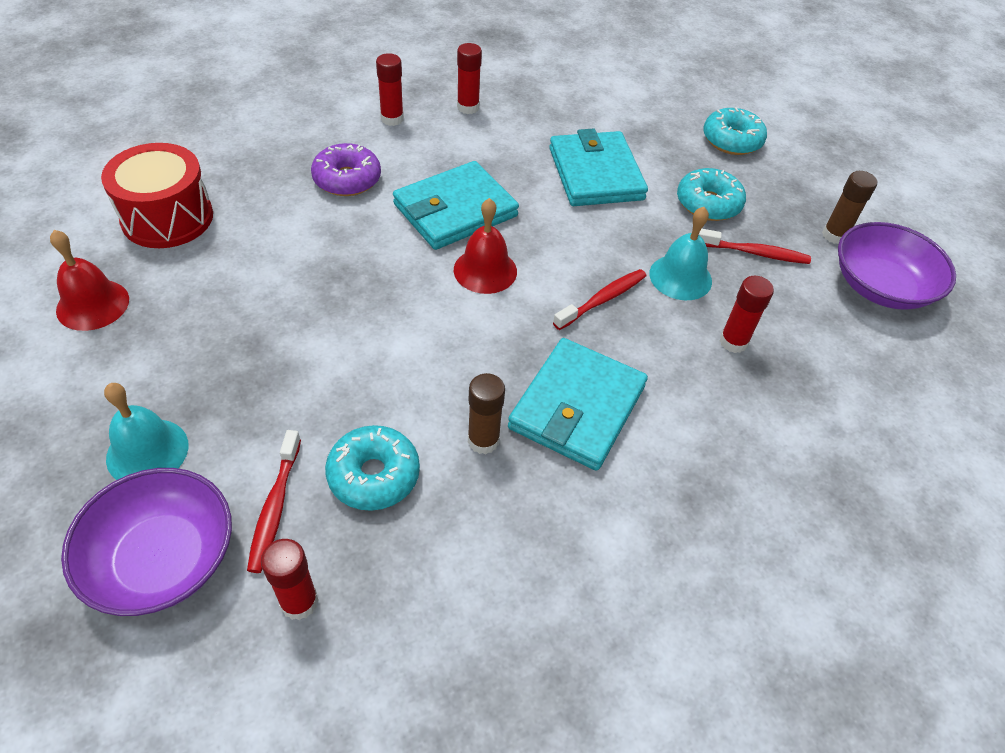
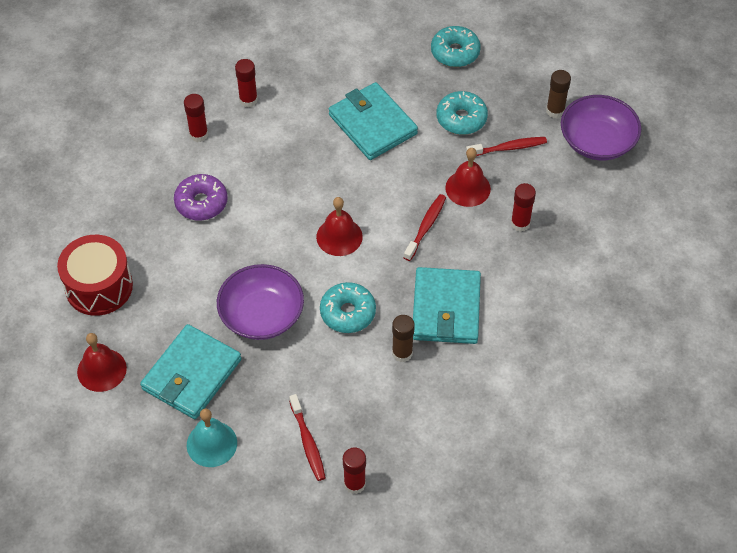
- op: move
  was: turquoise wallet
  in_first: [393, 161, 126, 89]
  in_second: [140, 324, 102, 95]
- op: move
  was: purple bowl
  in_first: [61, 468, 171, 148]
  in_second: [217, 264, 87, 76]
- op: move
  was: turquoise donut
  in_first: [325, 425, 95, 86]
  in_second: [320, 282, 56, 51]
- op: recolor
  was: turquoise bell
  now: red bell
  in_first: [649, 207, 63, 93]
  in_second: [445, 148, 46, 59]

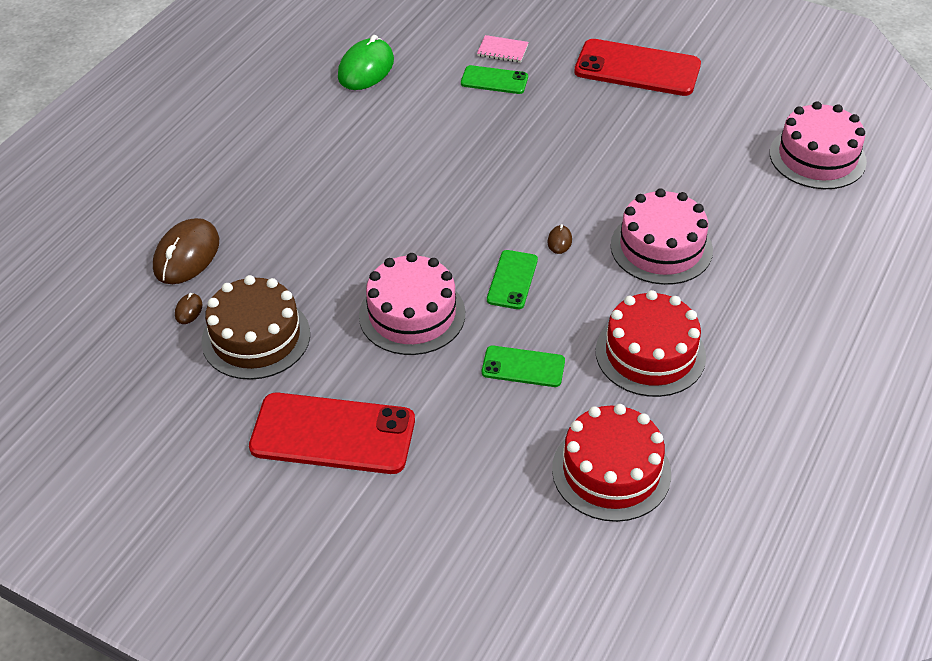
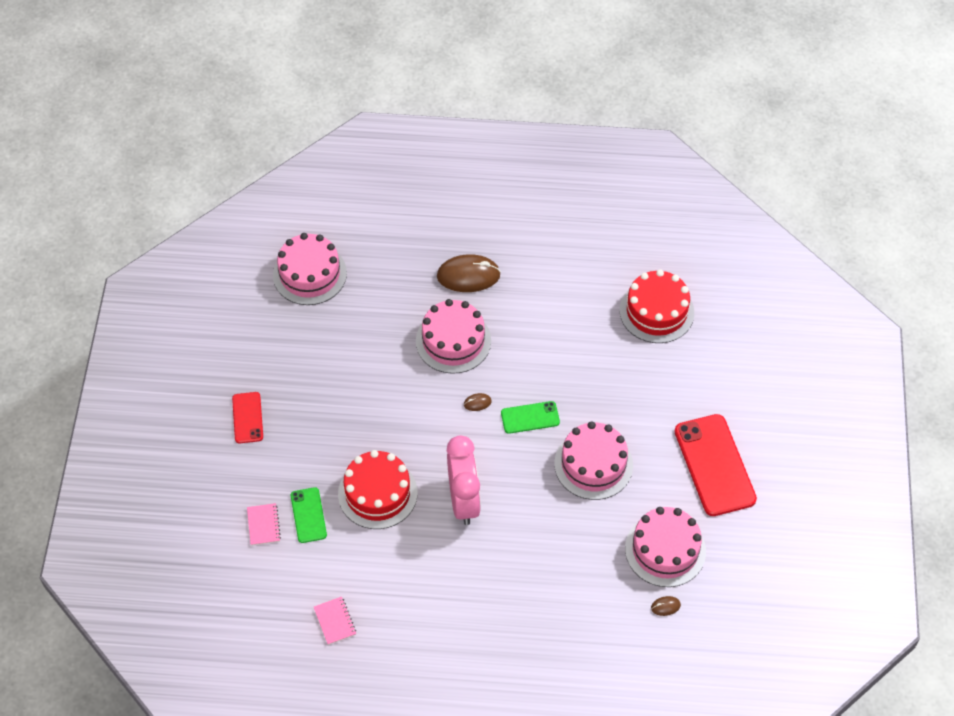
- op: resize
  was: red phone
  in_first: [574, 39, 127, 57]
  in_second: [232, 392, 31, 51]
  ratio: 0.53
- op: replace
  was: green mouse
  now: pink notebook
  in_first: [338, 35, 56, 55]
  in_second: [314, 597, 42, 48]
- op: move
  was: red cake
  in_first: [596, 290, 110, 107]
  in_second: [338, 450, 80, 79]
- op: move
  was: brown mouse
  in_first: [153, 218, 66, 66]
  in_second: [437, 254, 64, 38]
- op: insert
  now: pink clock
  in_second: [447, 435, 34, 90]
- op: recolor
  was: brown cake
  now: pink cake
  in_first: [201, 275, 109, 105]
  in_second: [625, 507, 81, 80]
- op: delete
  was: green phone
  in_first: [482, 346, 83, 41]

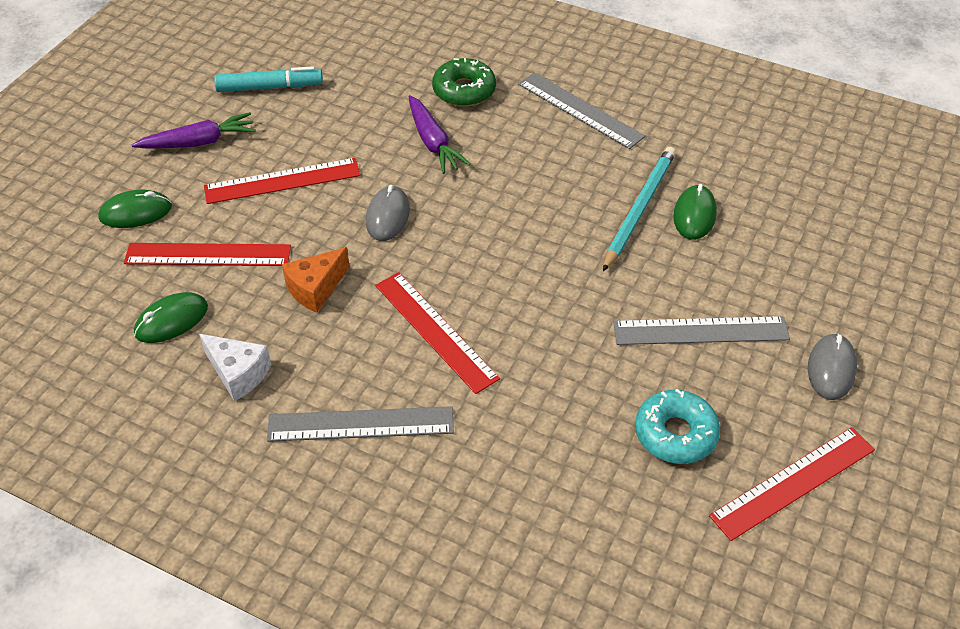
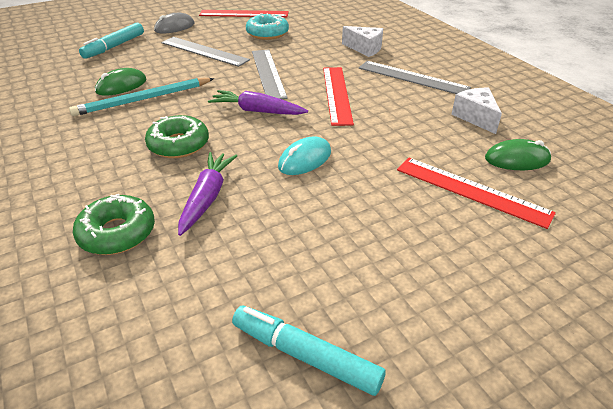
- op: insert
  now: turquoise marker
  in_second: [79, 23, 65, 36]
- op: insert
  now: green donut
  in_second: [145, 115, 64, 43]
- op: move
  was: purple carrot
  in_first: [132, 112, 124, 37]
  in_second: [208, 90, 100, 25]
- op: move
  was: grey ruler
  in_first: [518, 72, 127, 77]
  in_second: [252, 50, 36, 49]
- op: recolor
  was: grey mouse
  now: turquoise mouse
  in_first: [366, 185, 44, 56]
  in_second: [278, 136, 53, 39]
- op: insert
  now: white cheese
  in_second: [342, 26, 41, 31]
- op: delete
  was: green mouse
  in_first: [98, 190, 74, 38]
- op: delete
  was: red ruler
  in_first: [204, 158, 157, 46]
- op: delete
  was: orange cheese
  in_first: [282, 247, 68, 66]

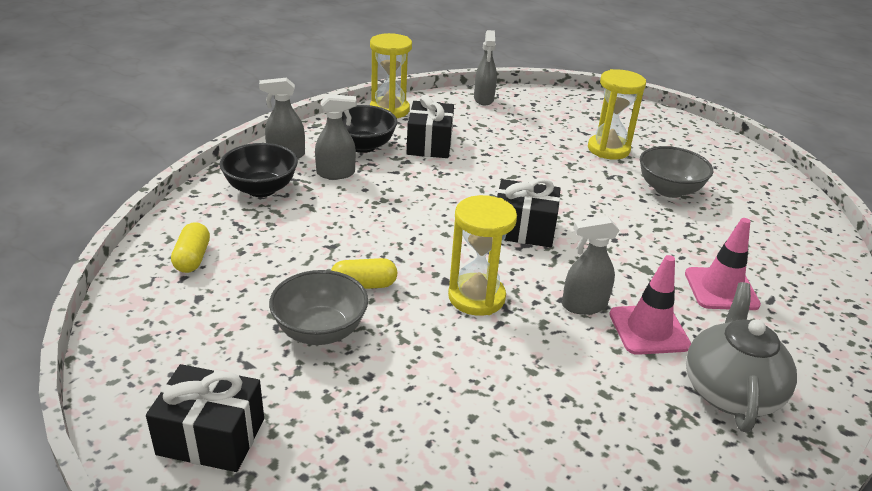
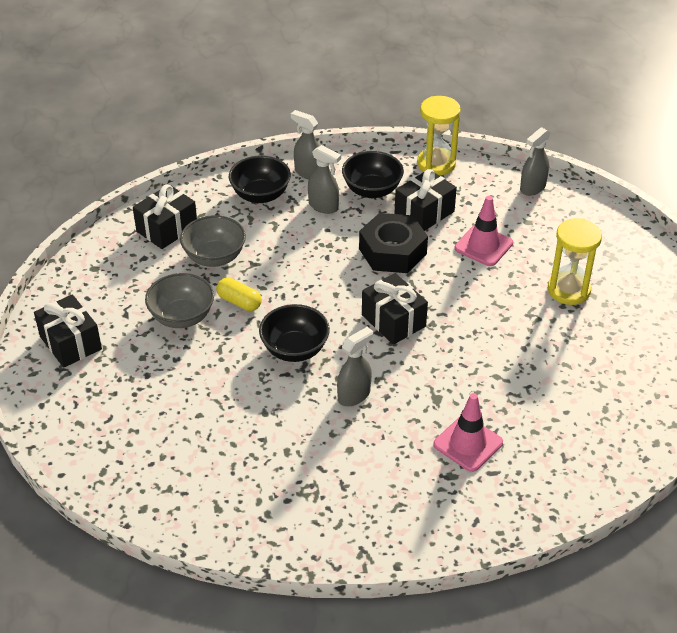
- op: replace
  was: yellow capsule
  now: black gift
  in_first: [171, 222, 39, 51]
  in_second: [133, 184, 64, 65]
- op: move
  was: grey bowl
  in_first: [640, 146, 73, 52]
  in_second: [180, 215, 66, 52]
- op: replace
  was: yellow hourglass
  now: black bowl
  in_first: [448, 195, 69, 121]
  in_second: [259, 304, 71, 58]
- op: rotate
  was: grey spray bottle
  in_first: [562, 217, 58, 98]
  in_second: [337, 327, 36, 79]
  clockwise: 105
- op: insert
  now: black nut
  in_second: [359, 213, 69, 60]
- op: move
  was: pink traffic cone
  in_first: [609, 255, 82, 100]
  in_second: [455, 196, 58, 70]
- op: delete
  was: grey teapot
  in_first: [686, 282, 111, 151]

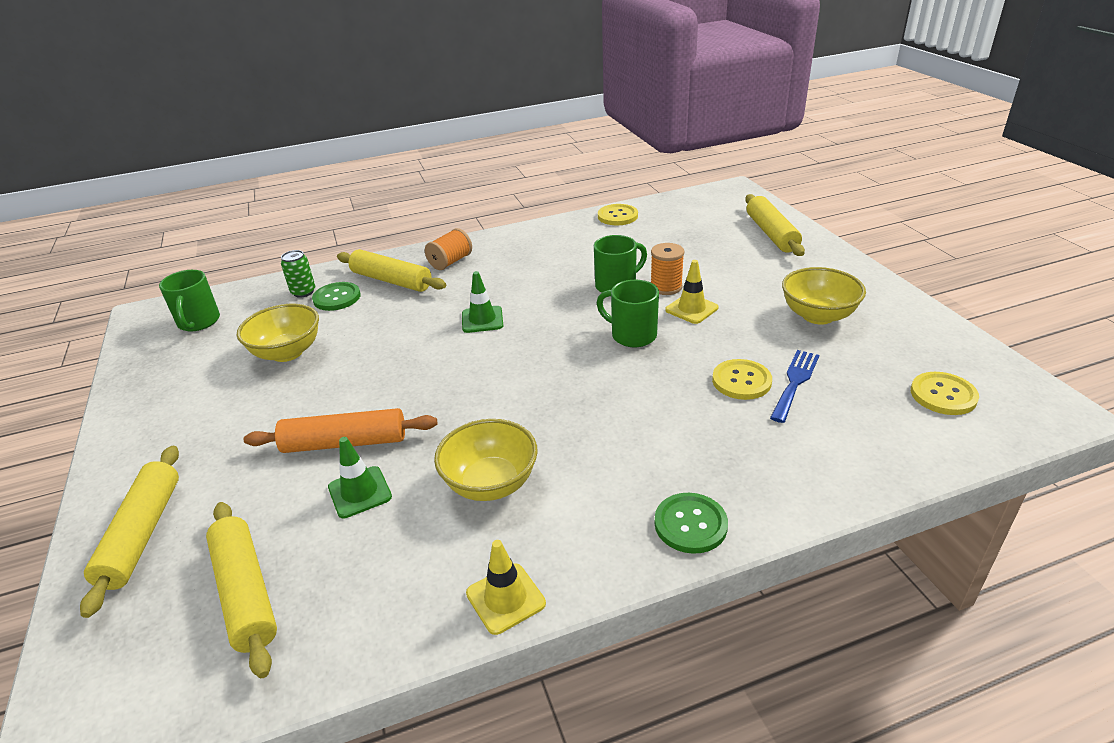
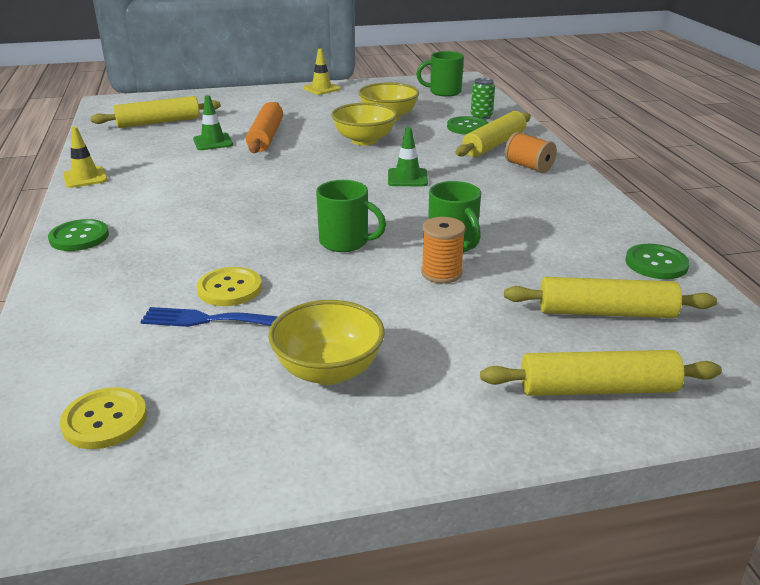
- op: rotate
  was: blue fork
  in_first: [770, 350, 49, 73]
  in_second: [140, 307, 138, 20]
  clockwise: 150
- op: move
  was: yellow traffic cone
  in_first: [665, 260, 54, 64]
  in_second: [303, 49, 38, 46]
- op: rotate
  was: green mug
  in_first: [597, 280, 62, 68]
  in_second: [316, 180, 70, 72]
  clockwise: 75
- op: move
  was: yellow bowl
  in_first: [434, 419, 104, 82]
  in_second: [331, 103, 66, 42]
- op: move
  was: yellow rolling pin
  in_first: [80, 446, 99, 172]
  in_second: [504, 277, 213, 41]
- op: recolor
  was: yellow button
  now: green button
  in_first: [598, 204, 40, 21]
  in_second: [625, 244, 65, 35]

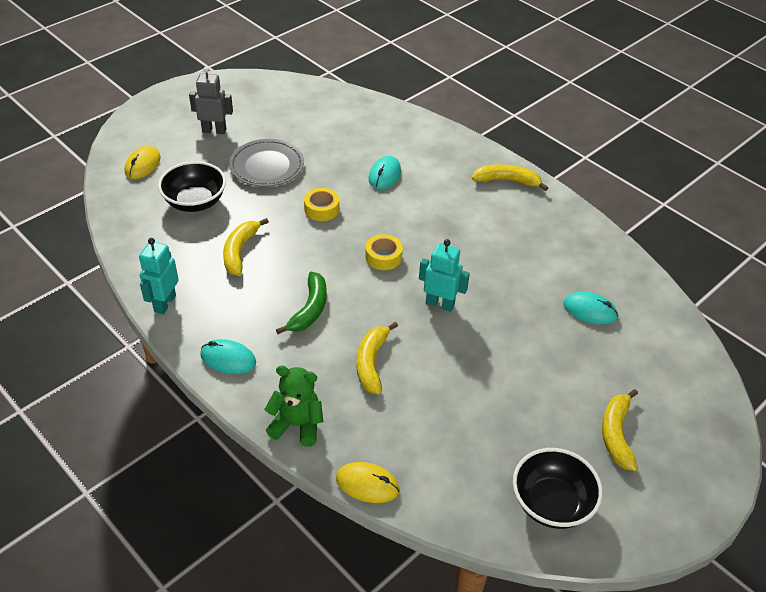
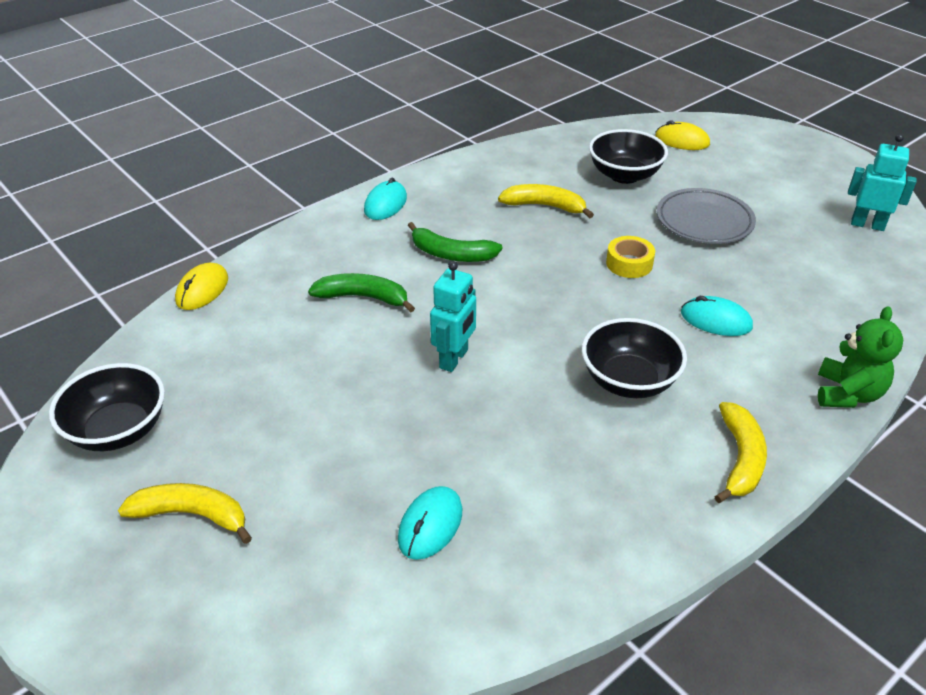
- op: recolor
  was: yellow banana
  now: green banana
  in_first: [356, 322, 42, 72]
  in_second: [308, 273, 107, 40]
- op: insert
  now: black bowl
  in_second: [582, 318, 105, 80]
- op: move
  was: green teddy bear
  in_first: [264, 366, 59, 80]
  in_second: [818, 306, 85, 102]
- op: move
  was: turquoise robot
  in_first: [139, 238, 40, 76]
  in_second: [848, 134, 69, 97]
- op: delete
  was: grey robot
  in_first: [189, 67, 44, 67]
- op: delete
  was: yellow tape
  in_first: [365, 234, 38, 36]

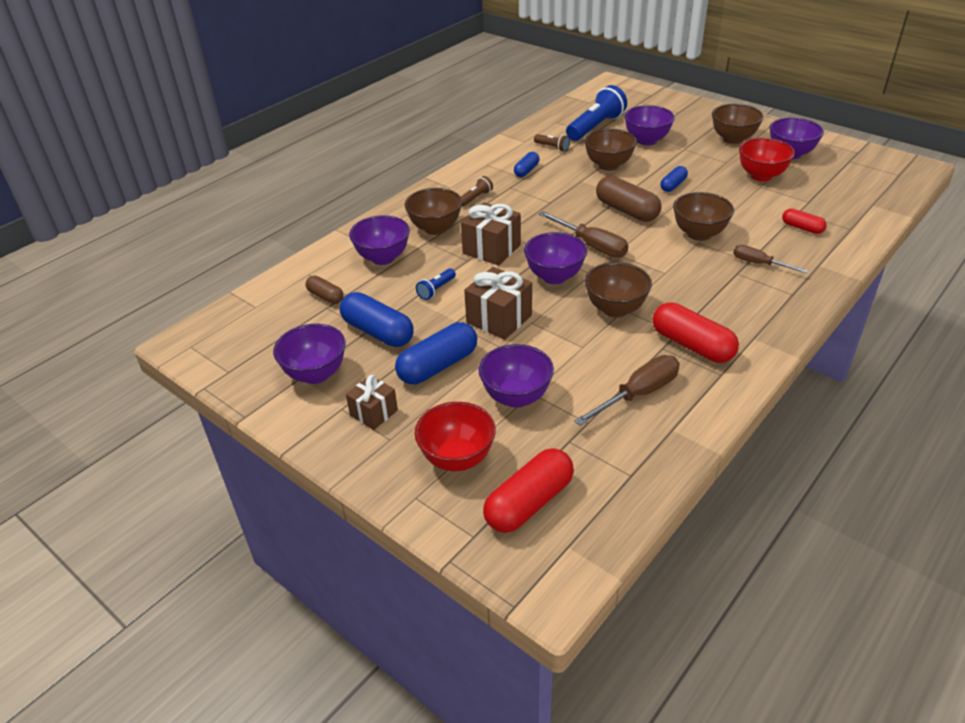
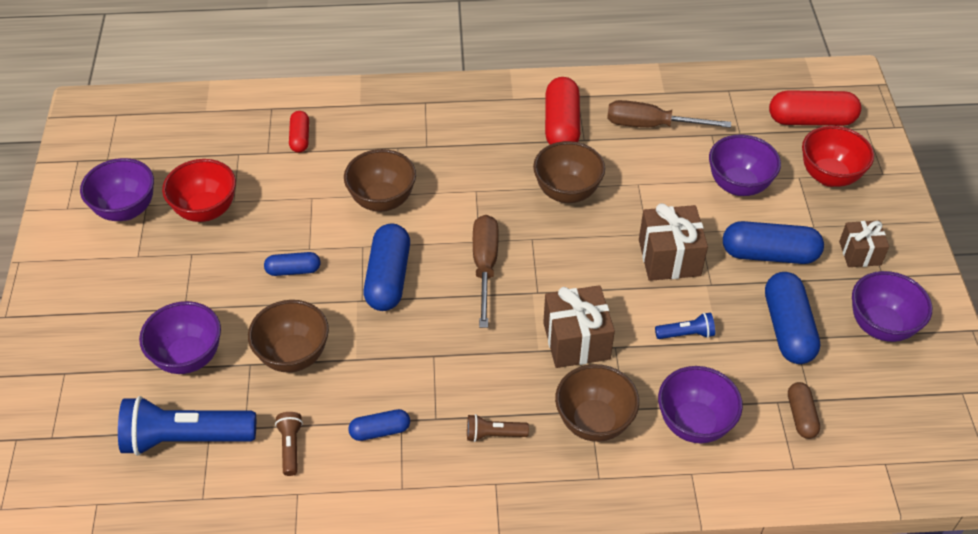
- op: recolor
  was: brown capsule
  now: blue capsule
  in_first: [596, 176, 66, 46]
  in_second: [364, 223, 46, 88]
- op: delete
  was: purple bowl
  in_first: [524, 232, 63, 52]
- op: delete
  was: brown bowl
  in_first: [712, 104, 52, 40]
- op: delete
  was: brown screwdriver
  in_first: [733, 245, 75, 28]

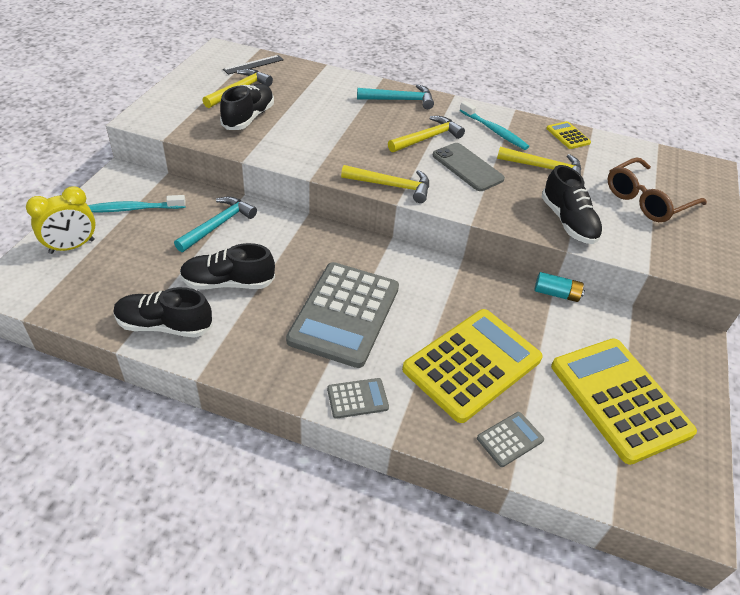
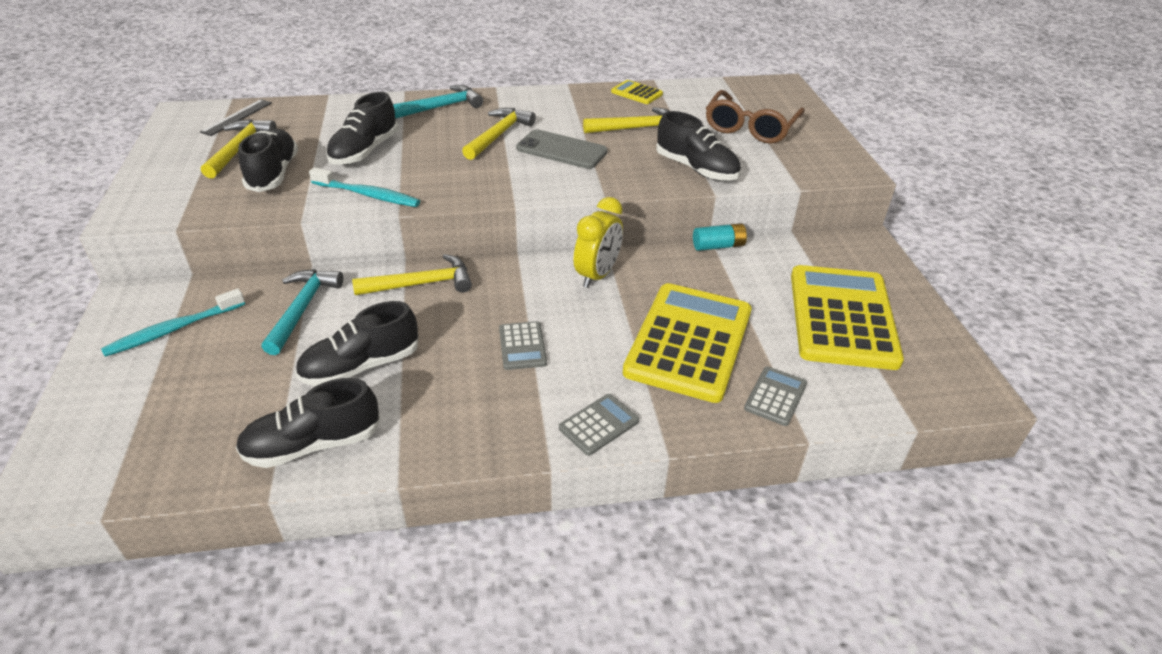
- op: move
  was: turquoise toothbrush
  in_first: [460, 101, 69, 49]
  in_second: [309, 167, 111, 40]
- op: insert
  now: black shoe
  in_second: [326, 92, 72, 73]
- op: move
  was: yellow hammer
  in_first: [341, 165, 88, 38]
  in_second: [352, 254, 120, 41]
- op: resize
  was: grey calculator
  in_first: [286, 262, 113, 106]
  in_second: [499, 321, 48, 49]
  ratio: 0.43
- op: move
  was: yellow clock
  in_first: [26, 186, 70, 68]
  in_second: [574, 197, 49, 91]
- op: rotate
  was: yellow calculator
  in_first: [551, 338, 146, 127]
  in_second: [791, 265, 113, 105]
  clockwise: 60

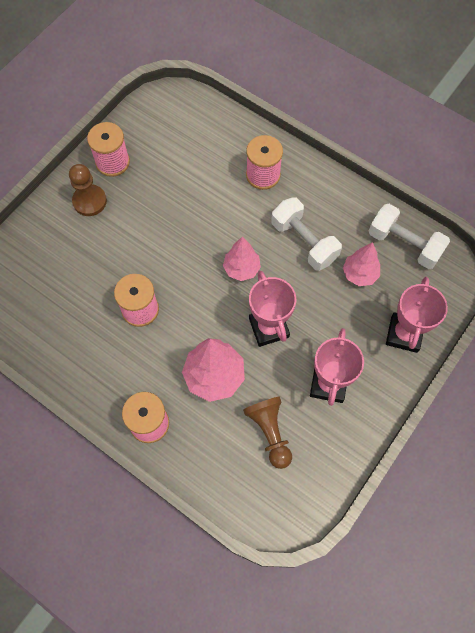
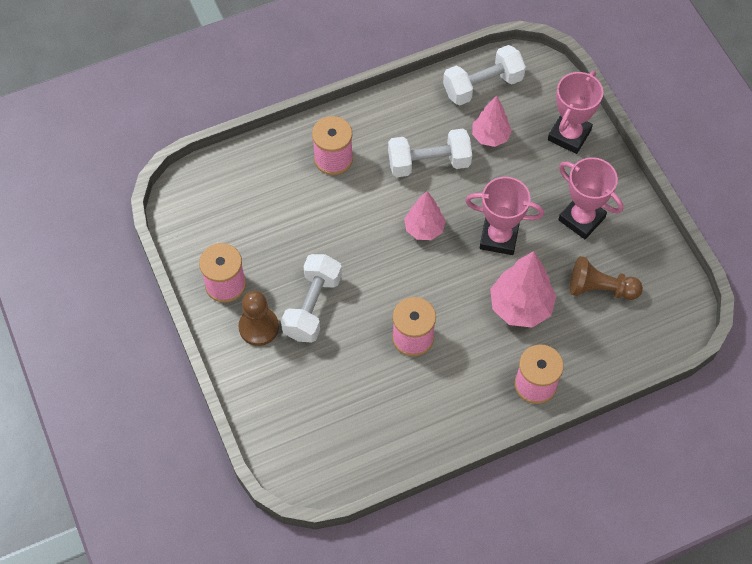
- op: insert
  now: white dumbbell
  in_second: [281, 254, 61, 89]
- op: rotate
  was: pink trophy
  in_first: [386, 277, 62, 76]
  in_second: [548, 71, 55, 83]
  clockwise: 75

